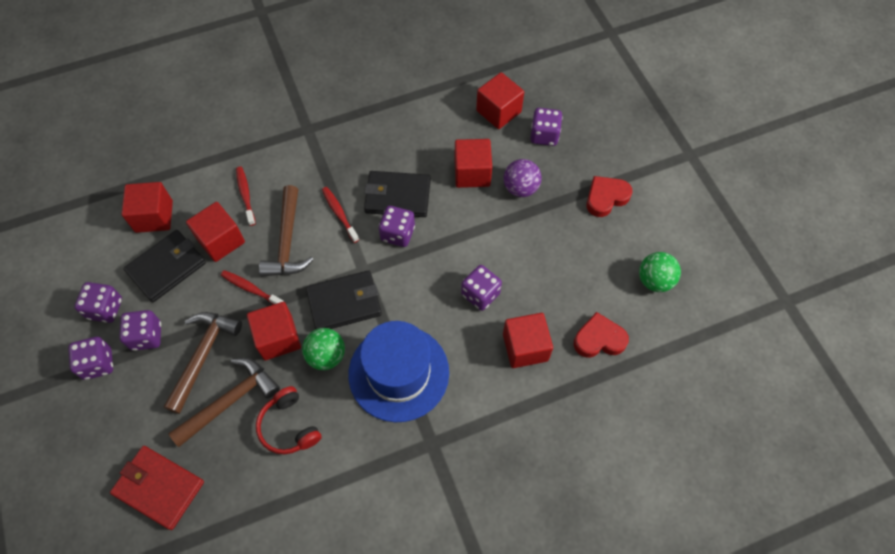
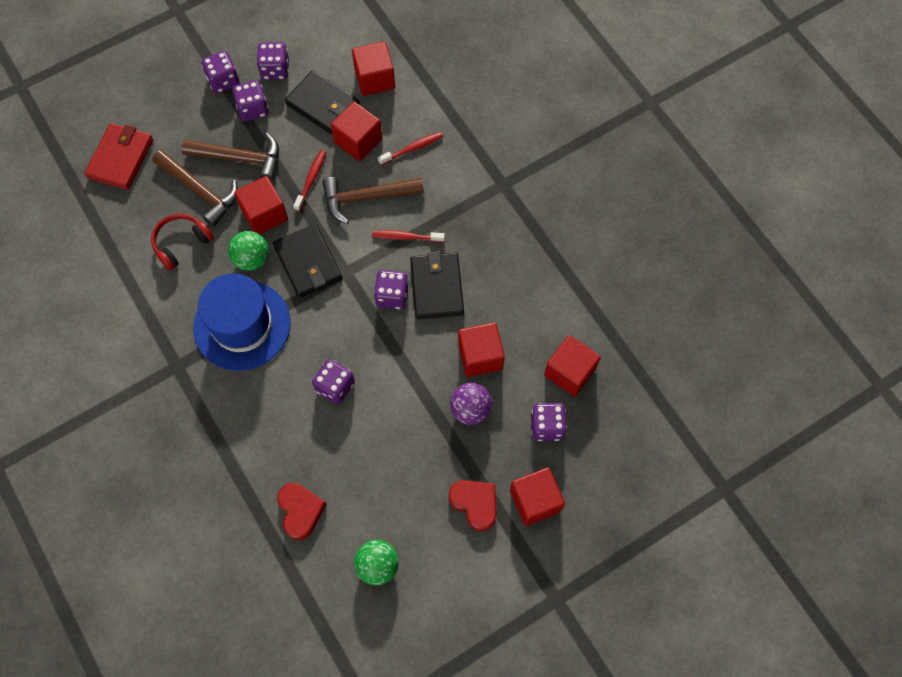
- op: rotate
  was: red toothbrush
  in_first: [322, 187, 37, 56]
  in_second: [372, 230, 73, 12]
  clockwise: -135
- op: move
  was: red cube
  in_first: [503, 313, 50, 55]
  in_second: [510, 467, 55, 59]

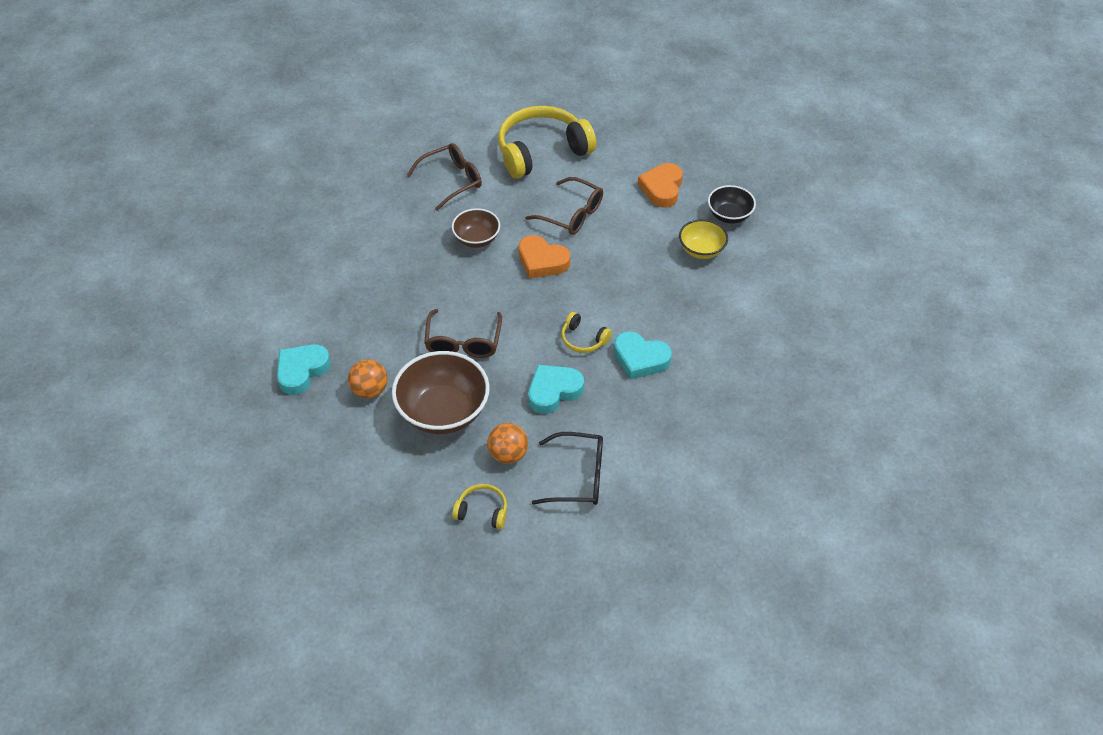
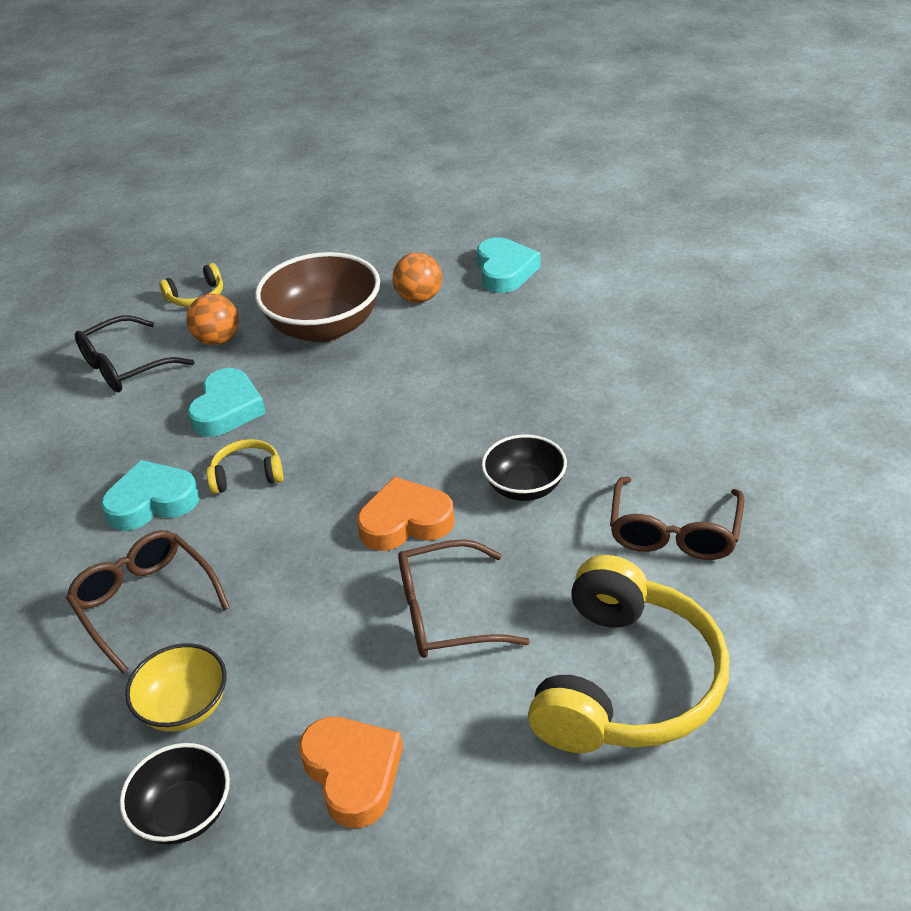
- op: move
  was: brown glasses
  in_first: [424, 309, 78, 49]
  in_second: [66, 530, 164, 144]
- op: recolor
  was: brown bowl
  now: black bowl
  in_first: [452, 208, 48, 40]
  in_second: [482, 435, 85, 66]

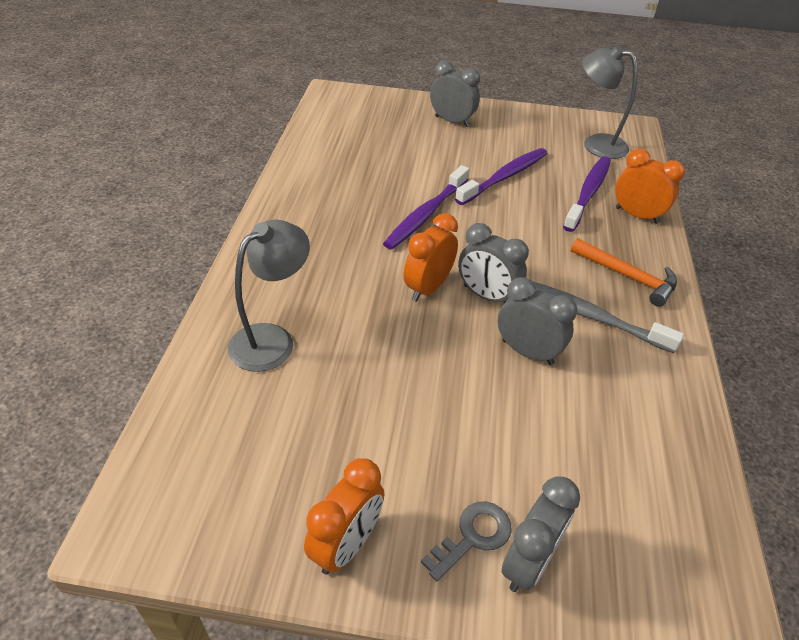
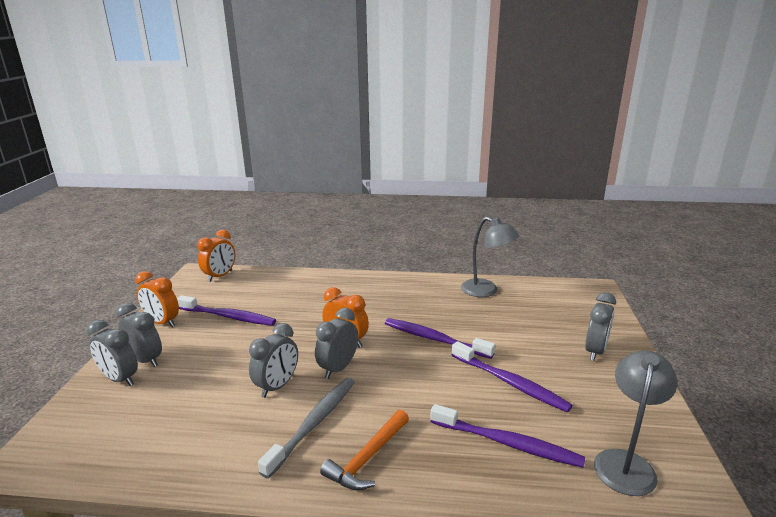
- op: replace
  was: grey key
  now: grey clock
  in_first: [421, 501, 90, 81]
  in_second: [116, 303, 46, 64]
- op: insert
  now: purple toothbrush
  in_second: [177, 295, 99, 31]
- op: move
  was: orange clock
  in_first: [615, 149, 70, 75]
  in_second: [197, 230, 38, 52]
- op: move
  was: grey lamp
  in_first: [228, 220, 82, 152]
  in_second: [461, 217, 58, 80]

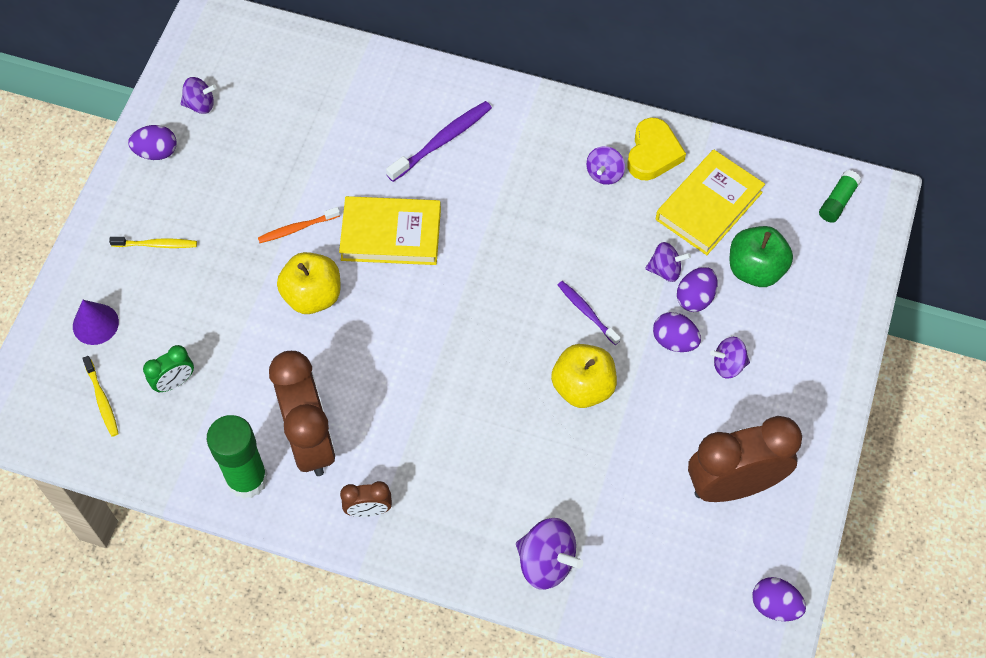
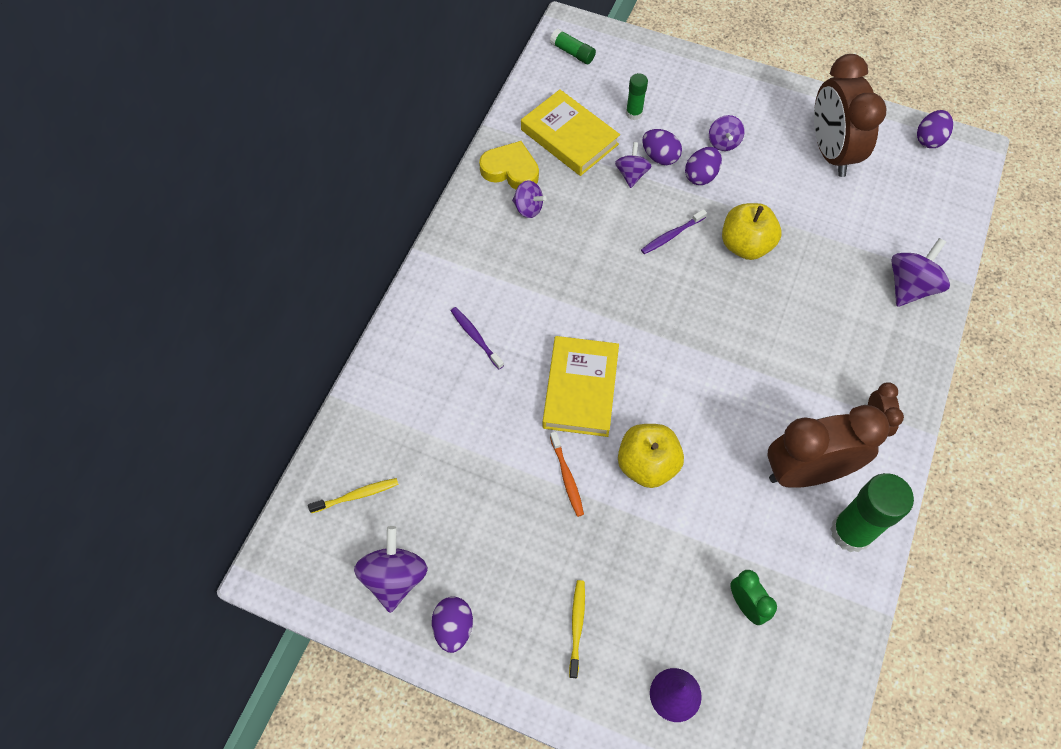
- op: move
  was: yellow toothbrush
  in_first: [82, 356, 37, 81]
  in_second: [308, 478, 90, 35]
- op: resize
  was: purple spinning top
  in_first: [181, 77, 36, 37]
  in_second: [354, 526, 74, 87]
  ratio: 1.6
- op: resize
  was: purple toothbrush
  in_first: [386, 101, 106, 81]
  in_second: [451, 307, 53, 62]
  ratio: 0.63
- op: replace
  was: green apple
  now: green glue stick
  in_first: [730, 226, 63, 61]
  in_second: [626, 73, 22, 47]

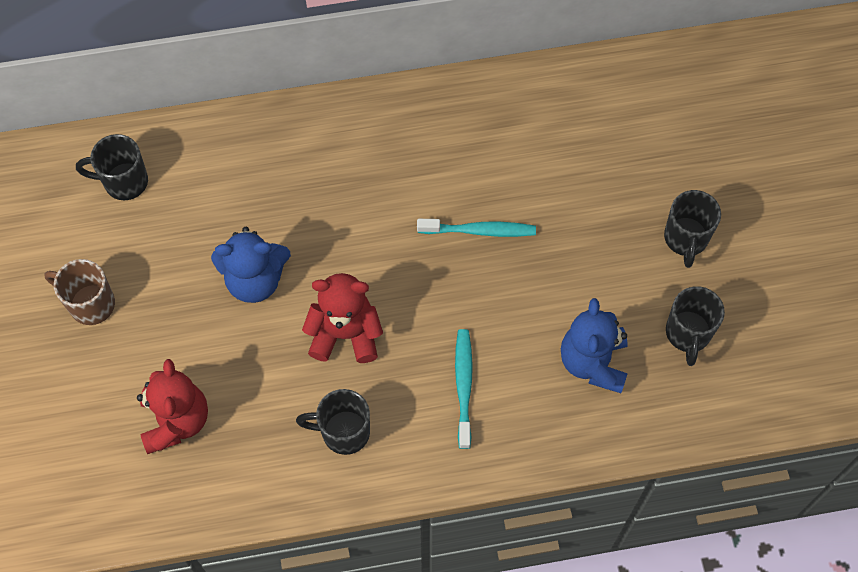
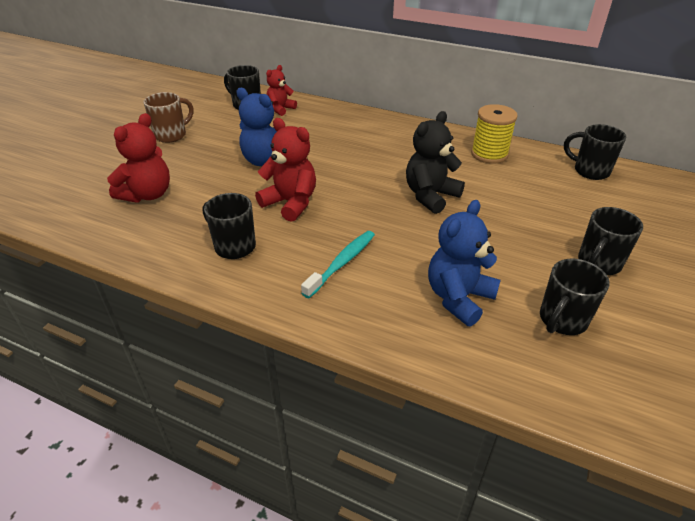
- op: rotate
  was: brown mug
  in_first: [44, 259, 71, 66]
  in_second: [143, 92, 51, 51]
  clockwise: 75
- op: insert
  now: red teddy bear
  in_second: [266, 65, 31, 51]
- op: replace
  was: turquoise toothbrush
  now: black teddy bear
  in_first: [417, 219, 119, 18]
  in_second: [406, 111, 59, 103]
- op: insert
  now: yellow spool
  in_second: [471, 104, 47, 60]
- op: insert
  now: black mug
  in_second: [564, 124, 62, 56]

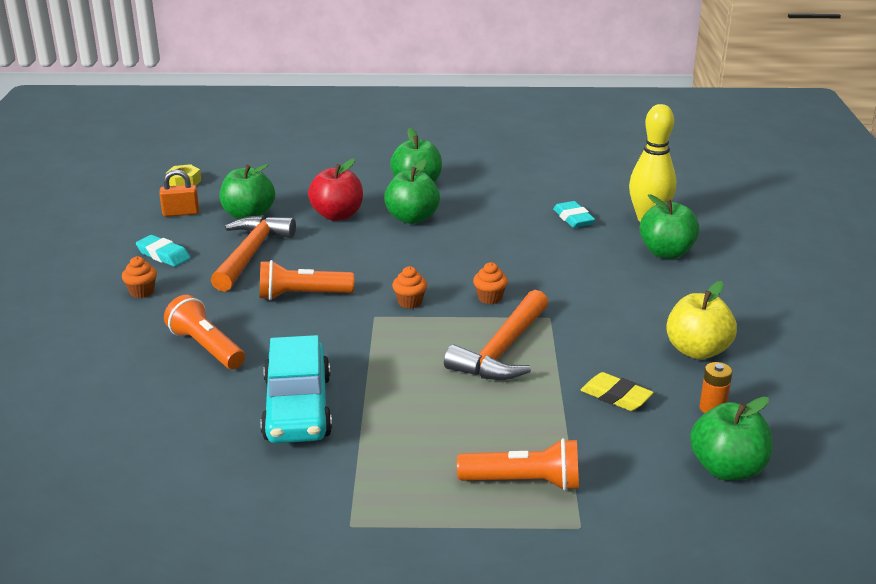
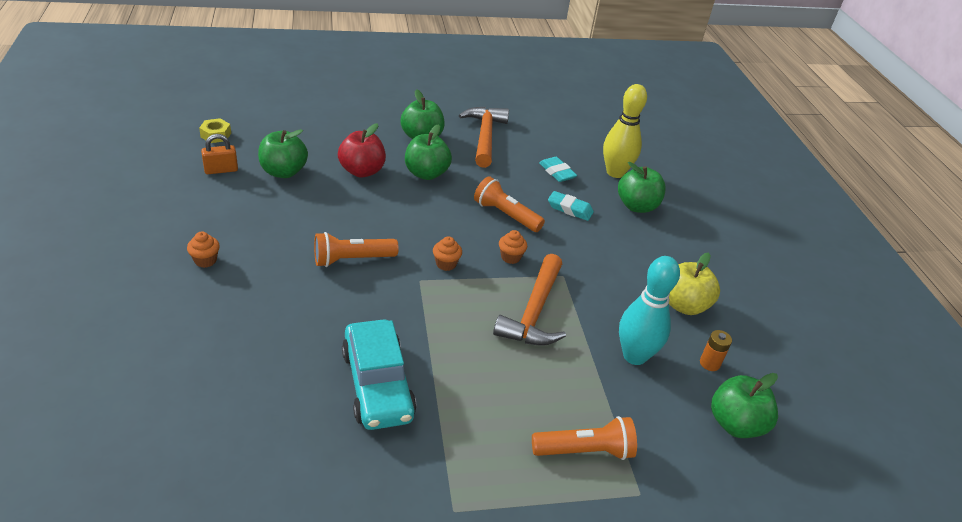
- op: move
  was: orange hammer
  in_first: [211, 215, 85, 77]
  in_second: [459, 107, 50, 61]
- op: move
  was: orange flashlight
  in_first: [164, 295, 81, 74]
  in_second: [474, 176, 71, 56]
- op: move
  was: turquoise eraser
  in_first: [136, 235, 54, 32]
  in_second: [548, 191, 46, 30]
- op: replace
  was: yellow eraser
  now: turquoise bowling pin
  in_first: [581, 372, 73, 39]
  in_second: [619, 256, 61, 109]

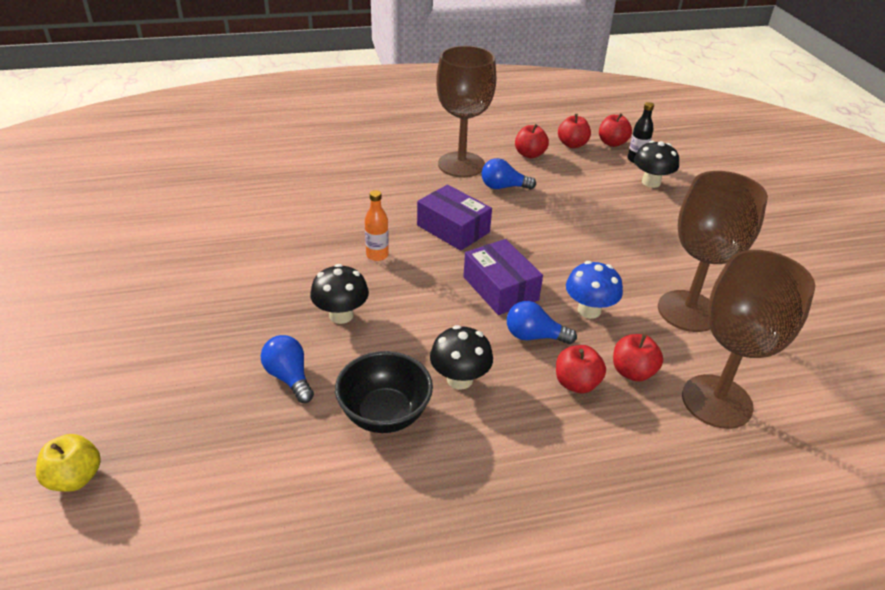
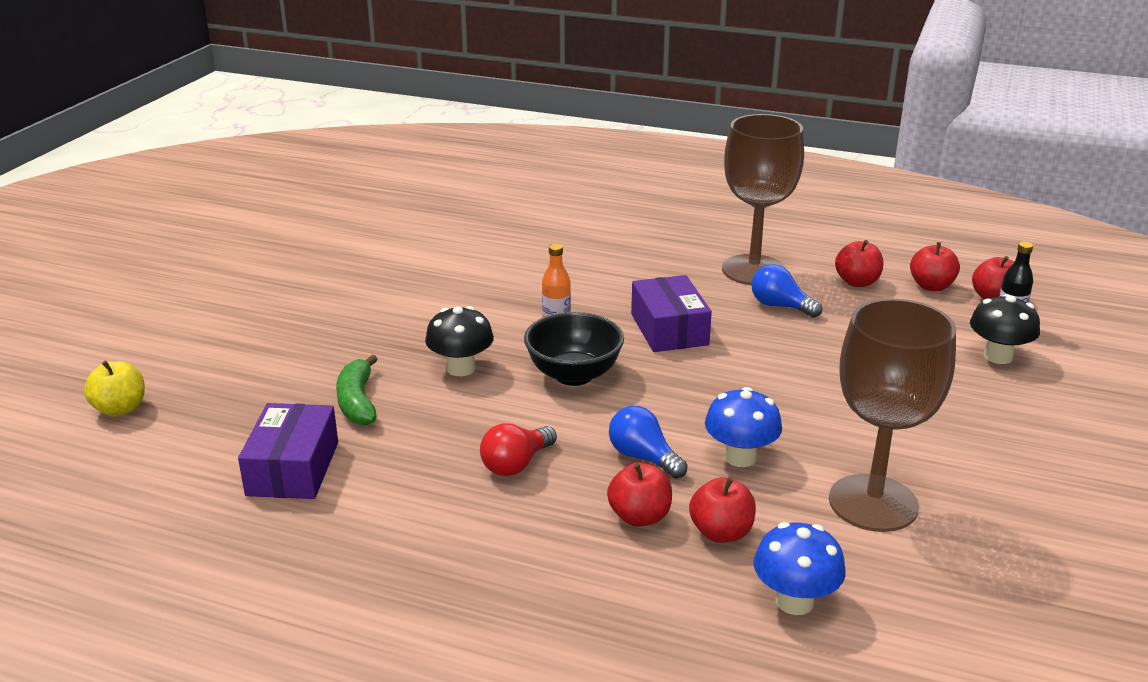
- op: move
  was: purple box
  in_first: [463, 239, 80, 76]
  in_second: [238, 403, 100, 96]
- op: replace
  was: blue light bulb
  now: green banana
  in_first: [261, 335, 53, 68]
  in_second: [336, 355, 42, 70]
- op: replace
  was: black mushroom
  now: red light bulb
  in_first: [430, 325, 63, 64]
  in_second: [480, 423, 77, 53]
- op: move
  was: black bowl
  in_first: [335, 351, 98, 82]
  in_second: [524, 312, 100, 74]
- op: replace
  was: brown goblet
  now: blue mushroom
  in_first: [682, 250, 133, 179]
  in_second: [753, 522, 93, 93]

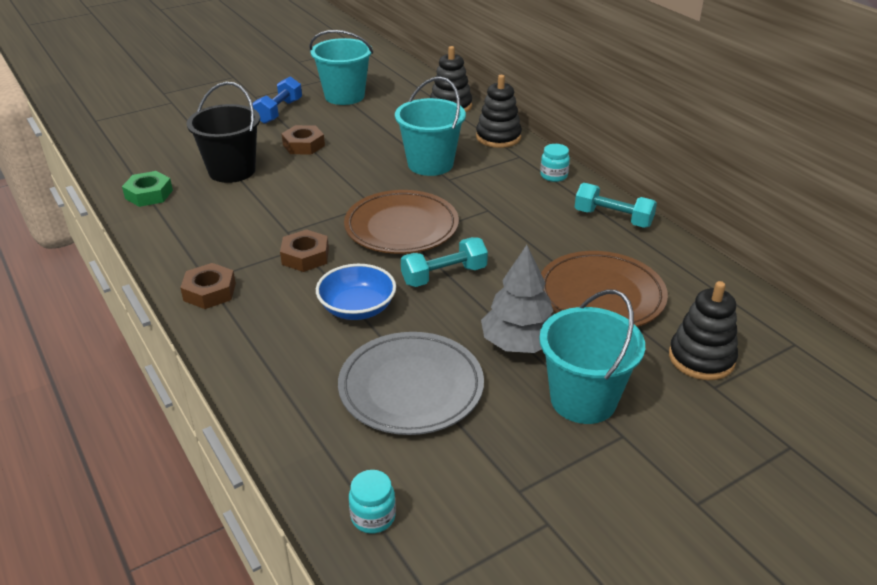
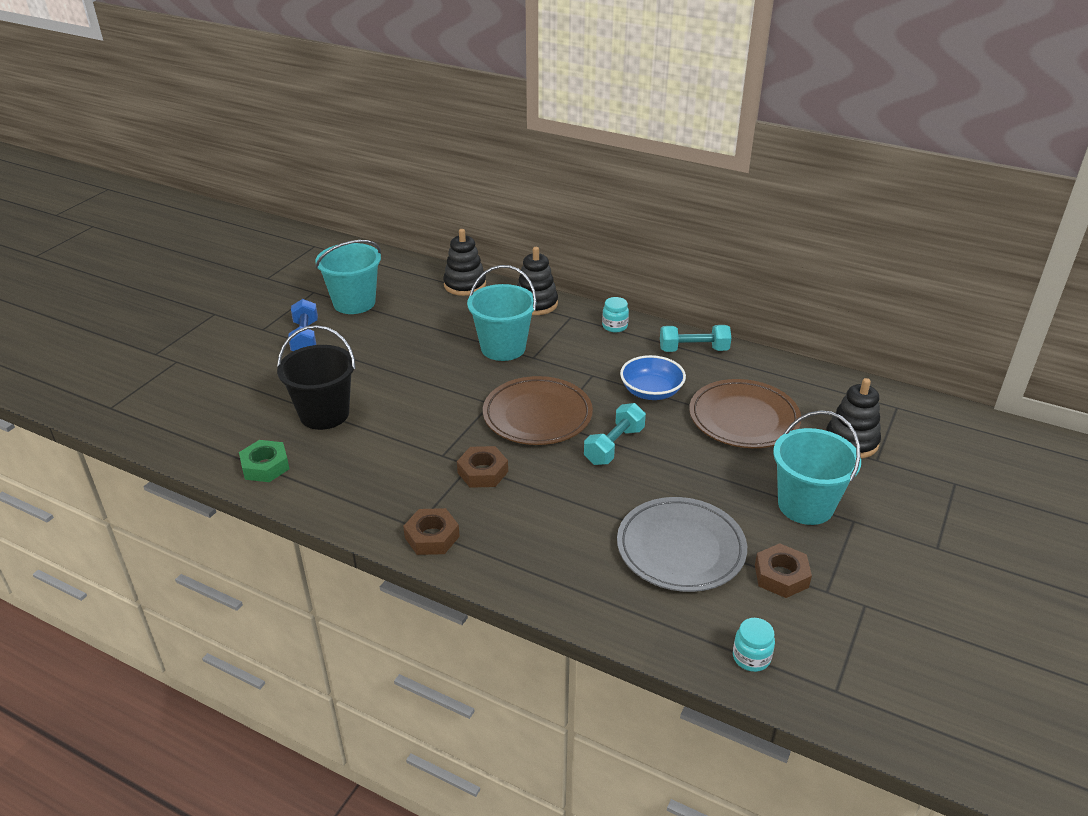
- op: move
  was: blue bowl
  in_first: [316, 264, 80, 56]
  in_second: [620, 355, 66, 45]
- op: move
  was: brown nut
  in_first: [281, 125, 44, 30]
  in_second: [755, 543, 57, 55]
- op: delete
  was: grey tree
  in_first: [481, 245, 72, 108]

